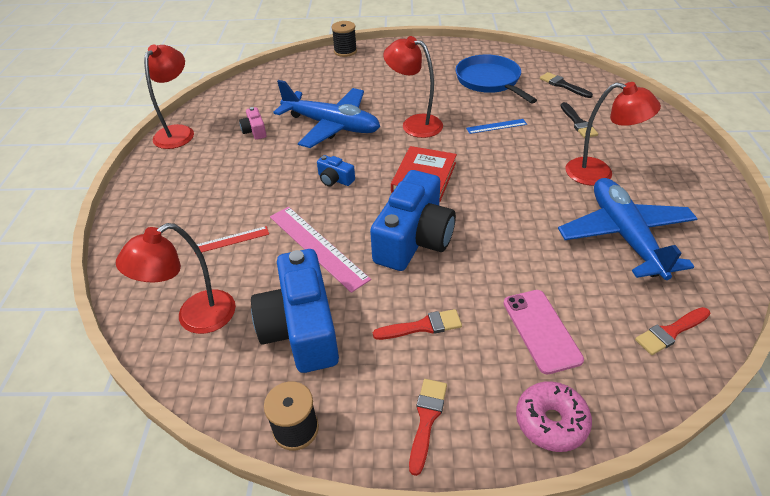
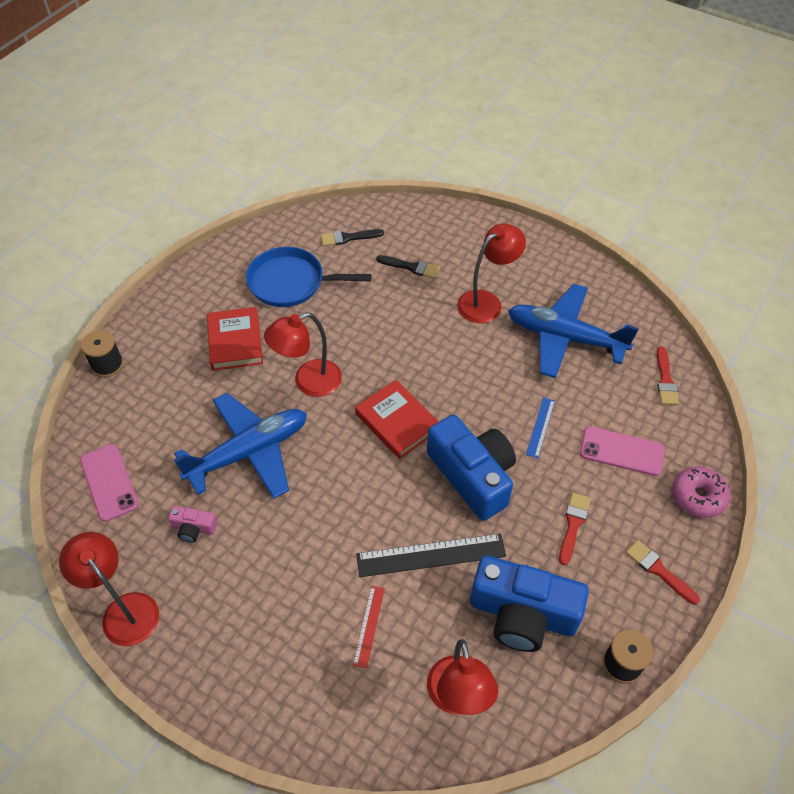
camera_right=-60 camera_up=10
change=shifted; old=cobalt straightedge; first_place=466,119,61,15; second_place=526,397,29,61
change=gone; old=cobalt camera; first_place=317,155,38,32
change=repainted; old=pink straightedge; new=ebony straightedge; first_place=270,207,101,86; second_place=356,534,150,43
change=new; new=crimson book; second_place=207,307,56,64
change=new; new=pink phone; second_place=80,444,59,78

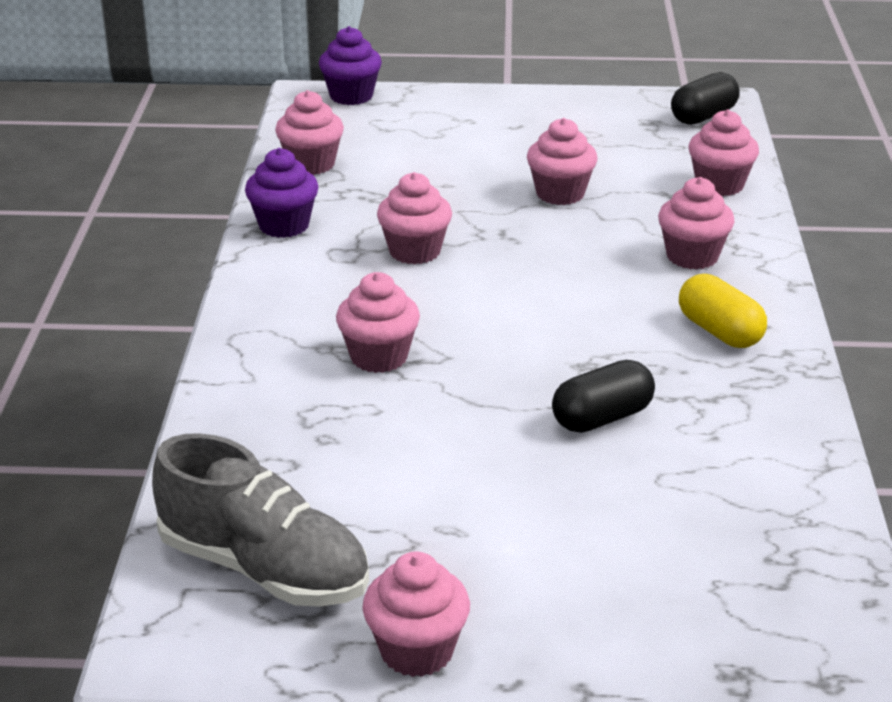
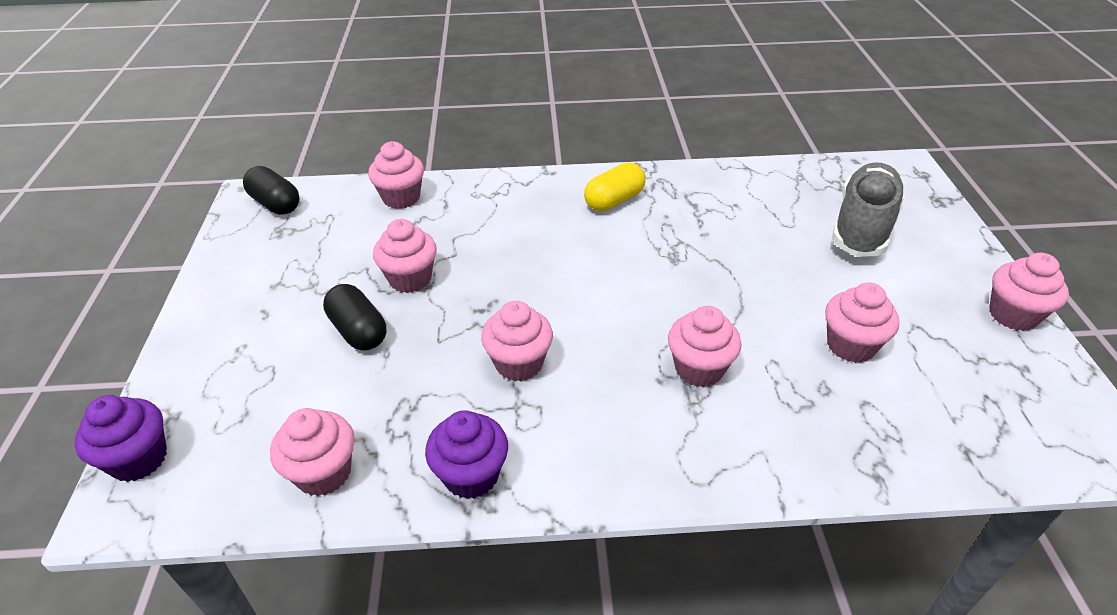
camera_right=-95 camera_up=10
change=shifted; old=pink muffin; first_place=658,177,77,93; second_place=825,283,74,80
change=shifted; old=ebony capsule; first_place=552,360,103,73; second_place=323,284,63,67
change=shifted; old=ash-grey lace-up shoe; first_place=152,433,217,174; second_place=832,162,73,95

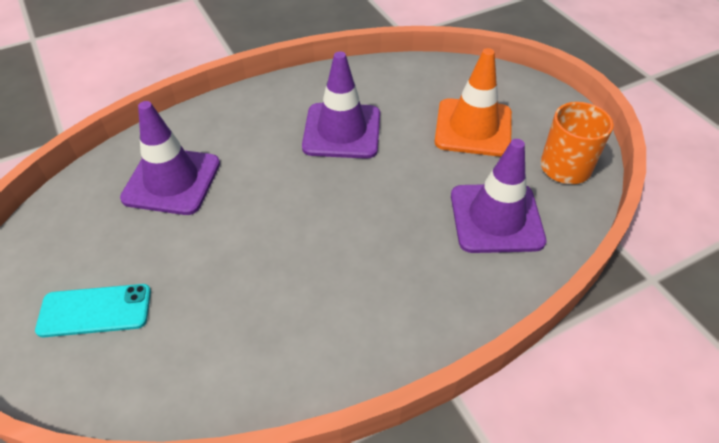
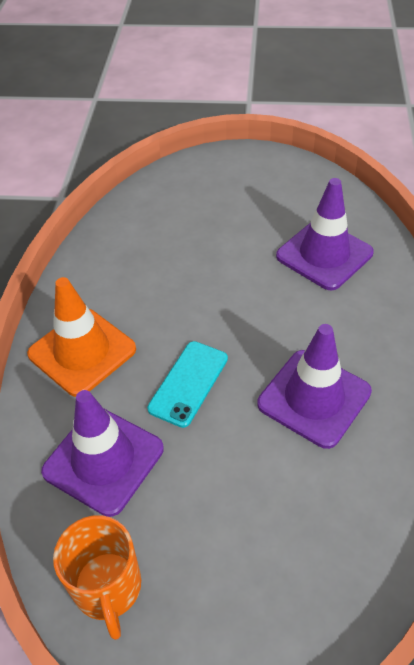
camera_right=125 camera_up=0
change=shifted; old=orange road cone; first_place=435,48,77,109; second_place=27,277,109,120
change=shifted; old=teal phone; first_place=35,284,116,54; second_place=147,341,81,87

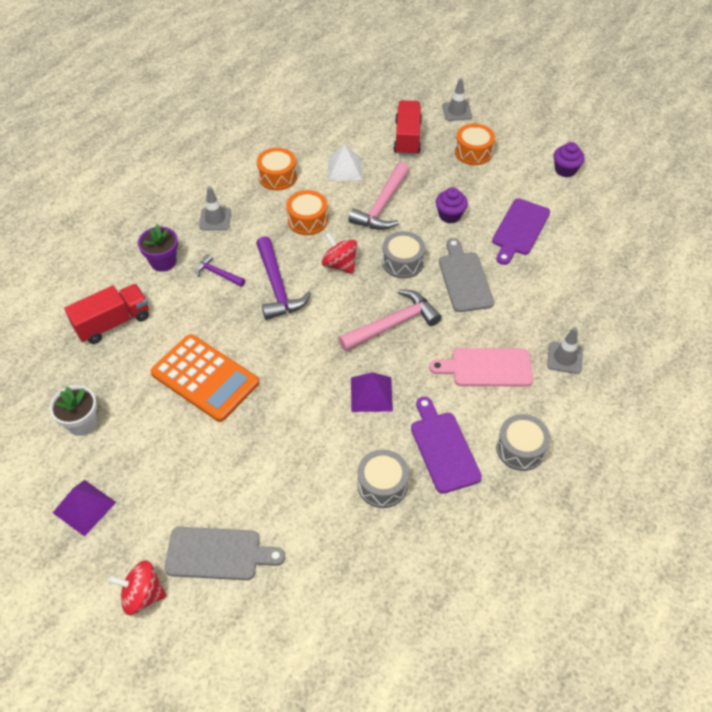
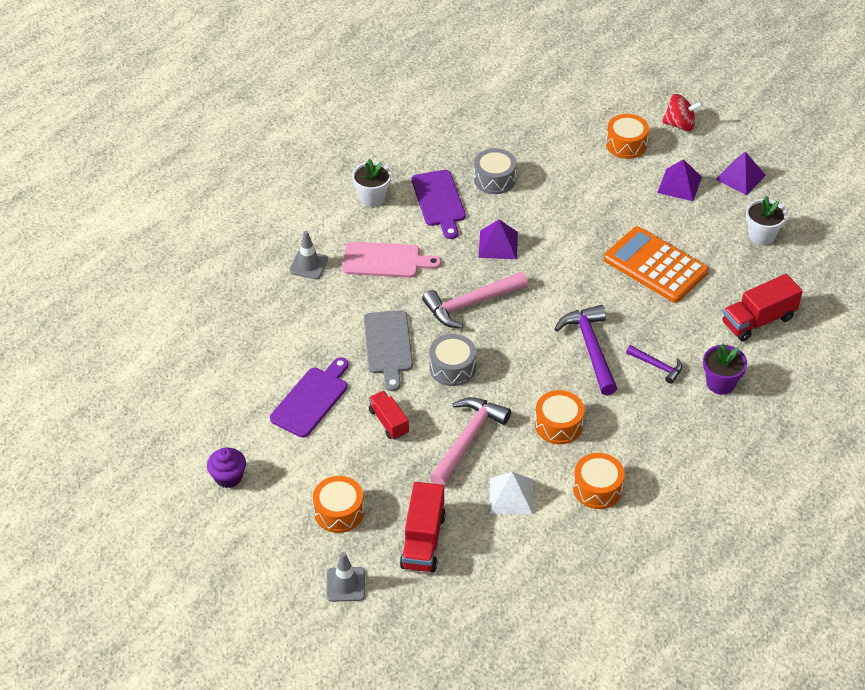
camera_right=-175 camera_up=-5
change=gone; old=ash-grey road cone; first_place=199,186,32,44
change=swapped; old=violet muffin; new=crimson toy truck; first_place=436,187,32,37; second_place=369,391,40,49
change=gone; old=crimson spinning top; first_place=322,232,35,42
change=swapped; old=ash-grey toy drum; new=snow-white flower pot; first_place=496,414,54,57; second_place=352,159,39,48
change=swapped; old=ash-grey bread board; new=orange toy drum; first_place=164,527,121,53; second_place=606,114,43,45
change=new; new=violet pyramid shape; second_place=657,159,45,42

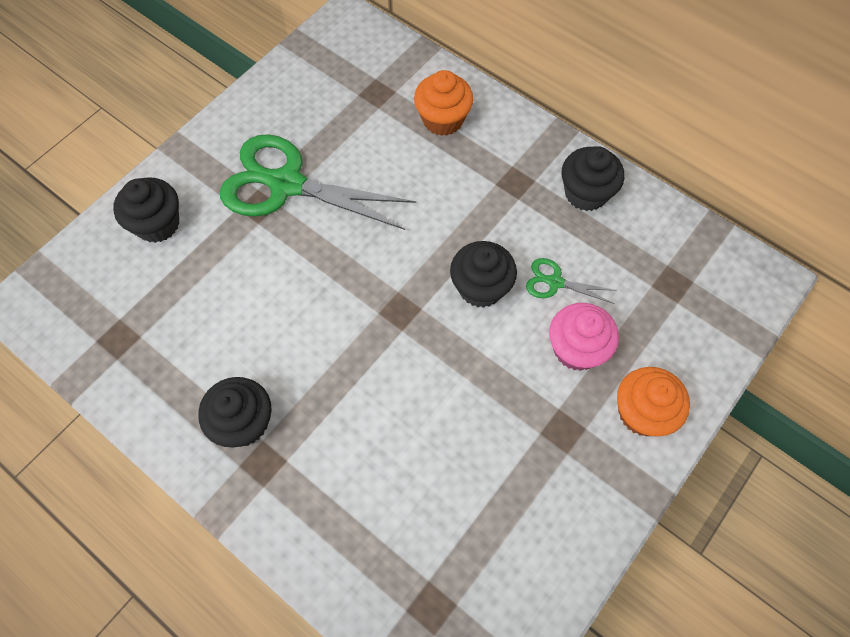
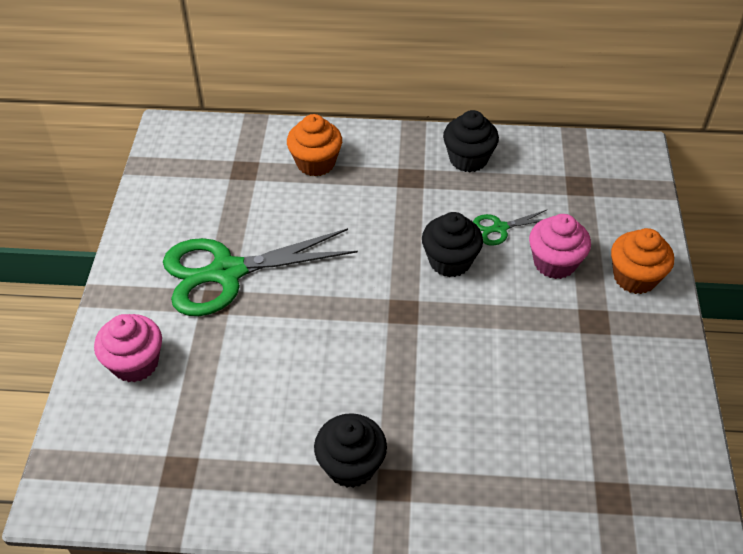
camera_right=-35 camera_up=-15
change=repainted; old=ebony muffin; new=pink muffin; first_place=113,177,66,66; second_place=94,314,68,68

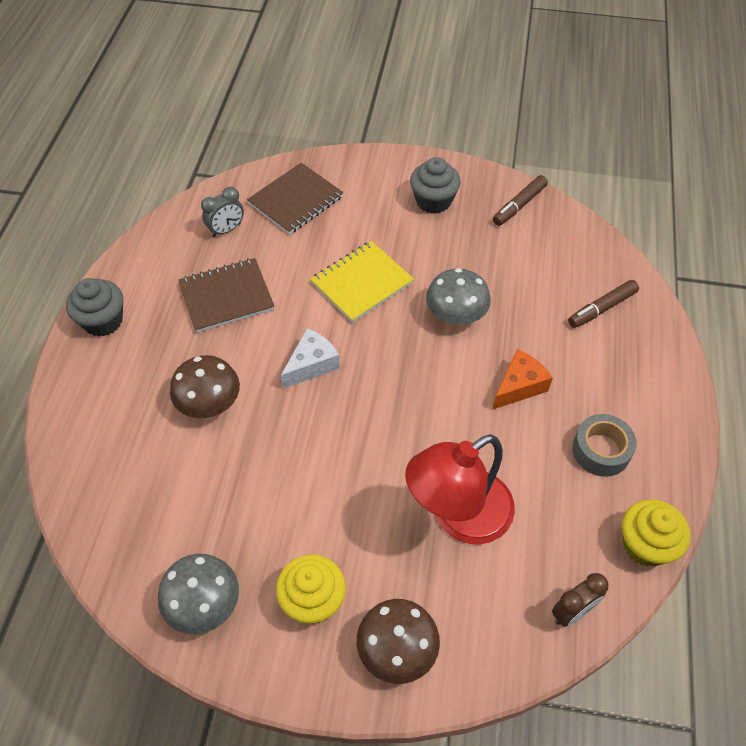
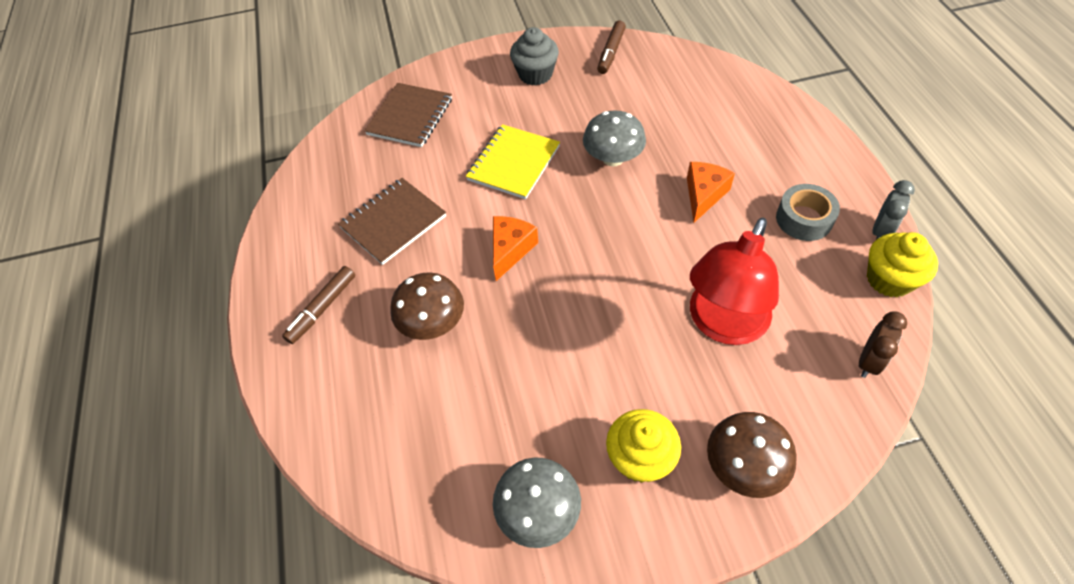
camera_right=-20 camera_up=0
change=shifted; old=ash-grey clock; first_place=201,187,43,50; second_place=872,180,43,61
change=gone; old=ash-grey muffin; first_place=66,278,57,59
change=shifted; old=dark brown marker; first_place=568,280,71,48; second_place=282,266,73,78
change=repainted; old=snow-white cheese wedge; new=orange cheese wedge; first_place=281,328,59,61; second_place=493,216,45,65

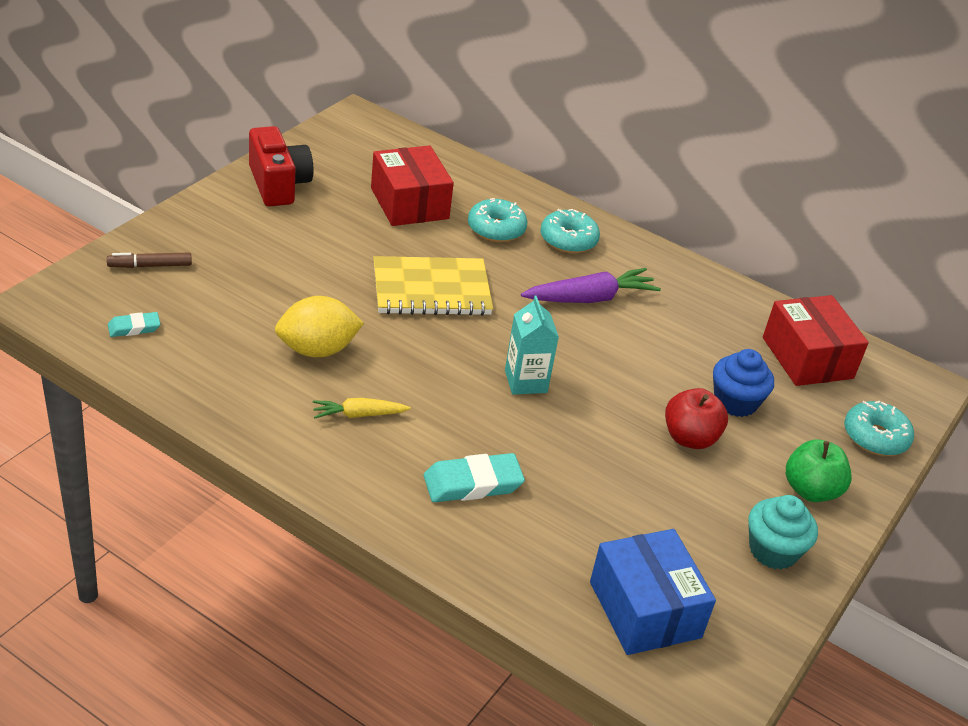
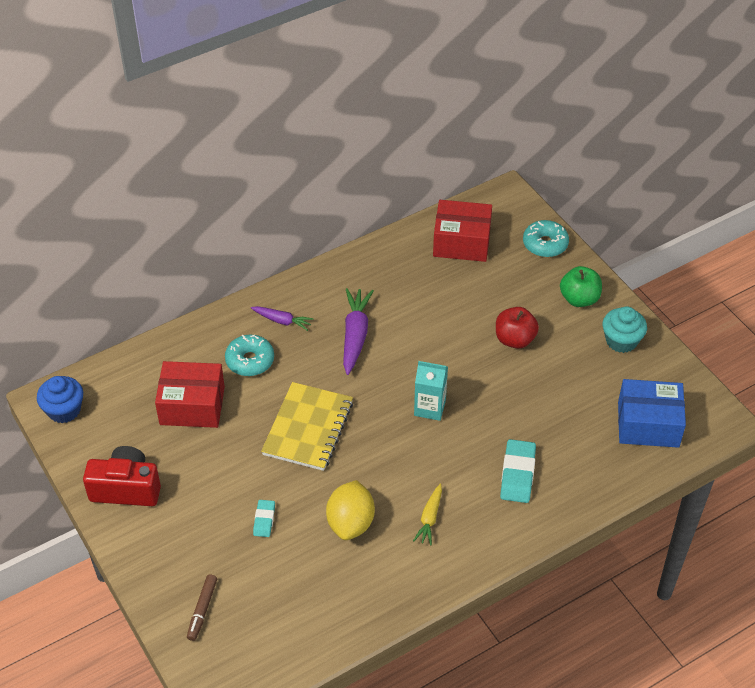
camera_right=-60 camera_up=10
change=swapped; old=teal doughnut; new=violet carrot; first_place=540,209,60,44; second_place=251,306,63,25
change=shifted; old=teal gum eraser; first_place=108,312,52,25; second_place=253,500,22,37
change=shifted; old=cobalt muffin; first_place=713,349,61,68; second_place=37,376,46,47

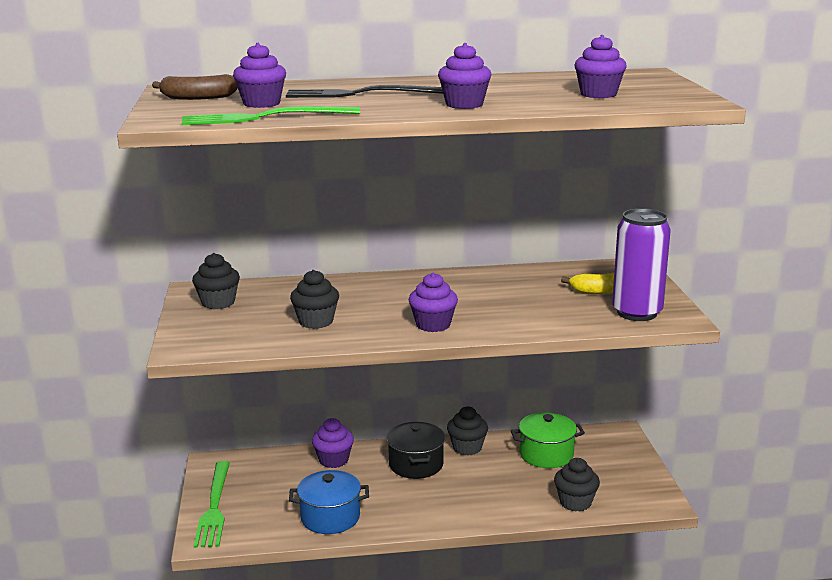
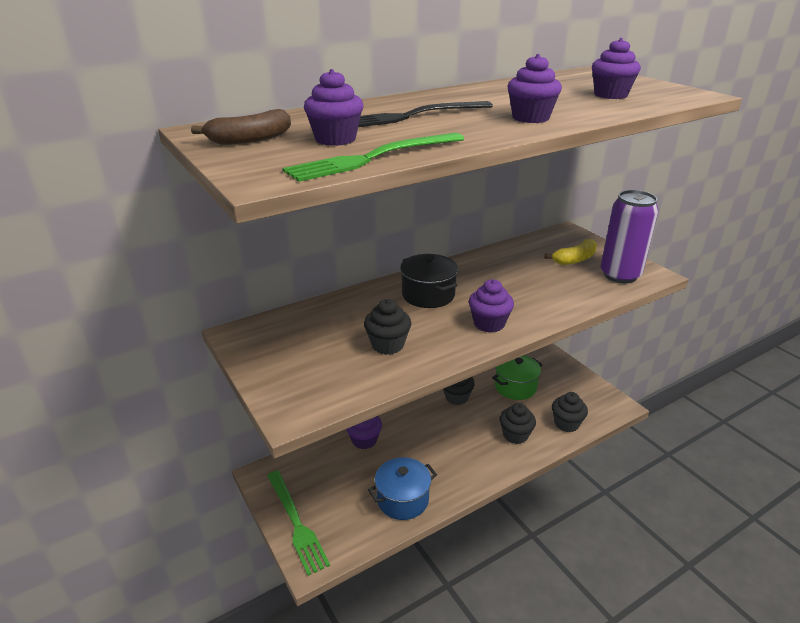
camera_right=-25 camera_up=10
change=shifted; old=ebony muffin; first_place=192,253,48,56; second_place=500,403,36,41
change=shifted; old=ebony cooking pot; first_place=387,422,58,57; second_place=400,254,58,54

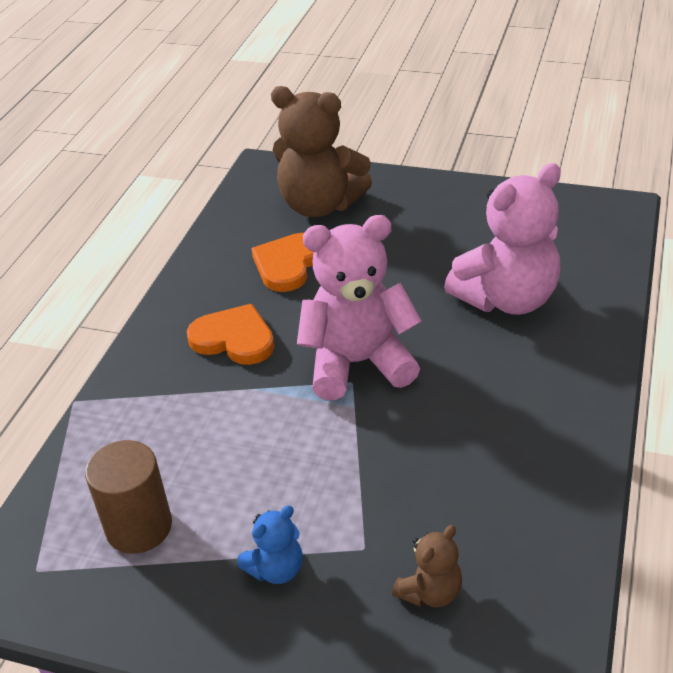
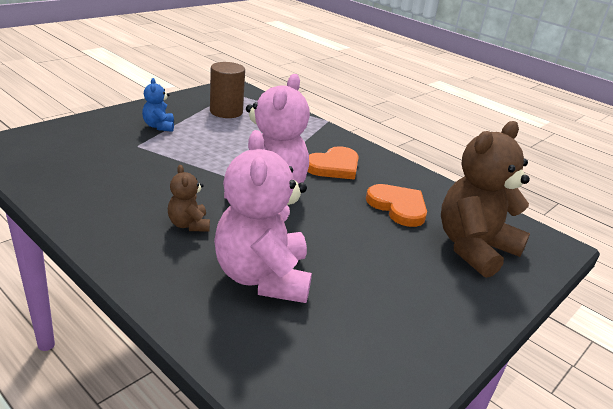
camera_right=110 camera_up=-10
change=shifted; old=dark brown teddy; first_place=392,525,70,82; second_place=168,165,42,67

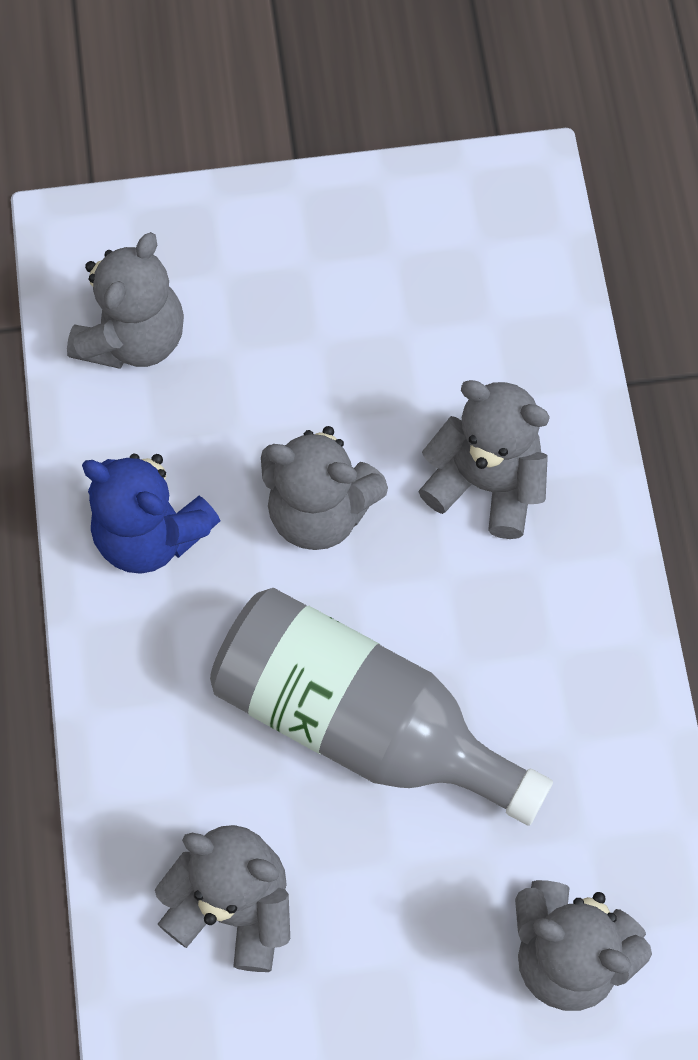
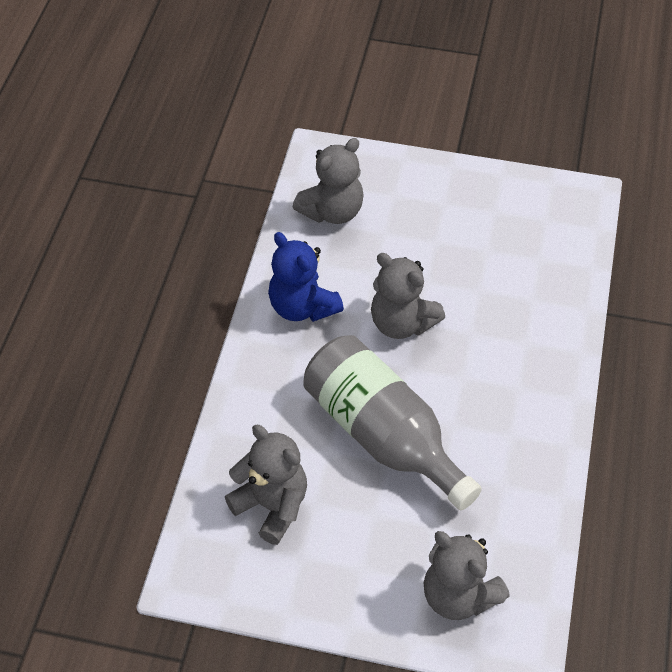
camera_right=20 camera_up=-15
change=gone; old=ash-grey teddy; first_place=418,380,132,159

